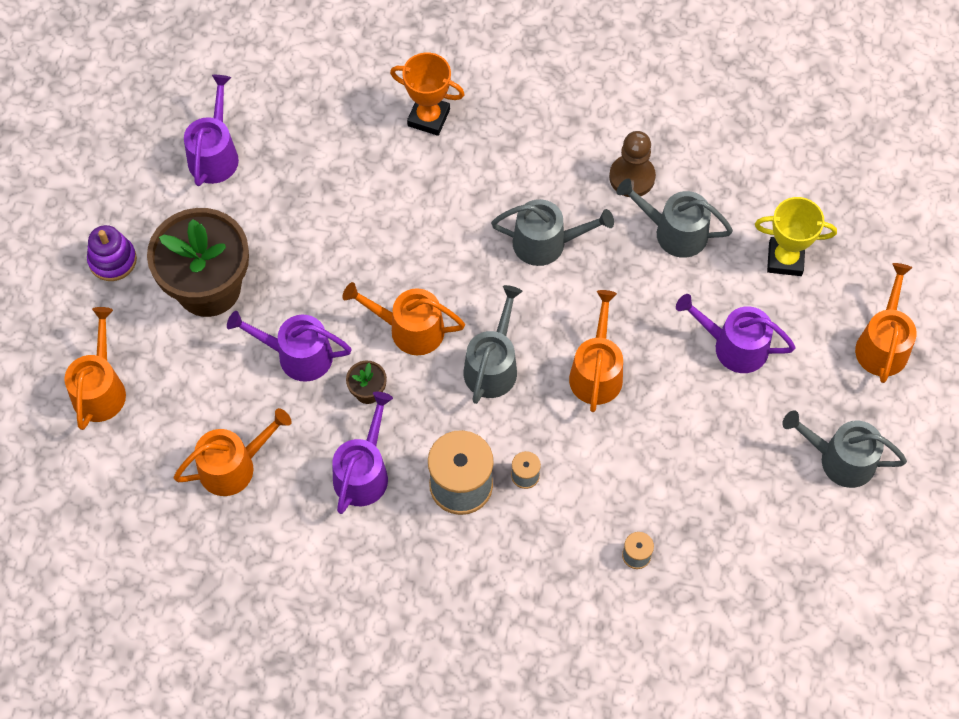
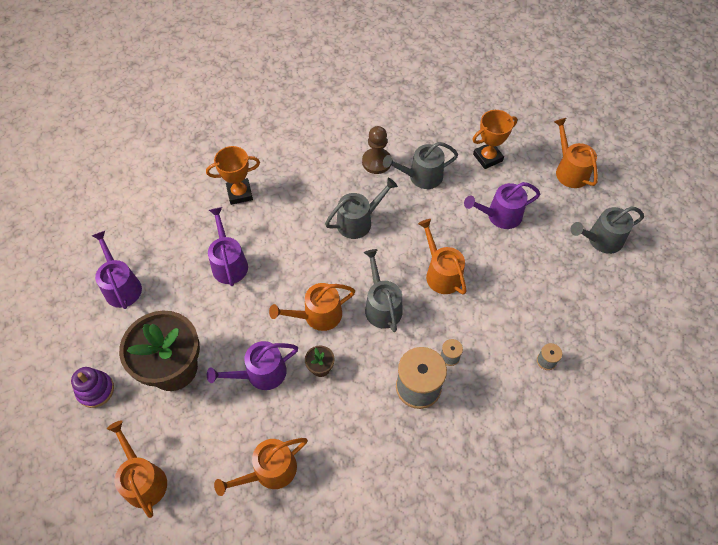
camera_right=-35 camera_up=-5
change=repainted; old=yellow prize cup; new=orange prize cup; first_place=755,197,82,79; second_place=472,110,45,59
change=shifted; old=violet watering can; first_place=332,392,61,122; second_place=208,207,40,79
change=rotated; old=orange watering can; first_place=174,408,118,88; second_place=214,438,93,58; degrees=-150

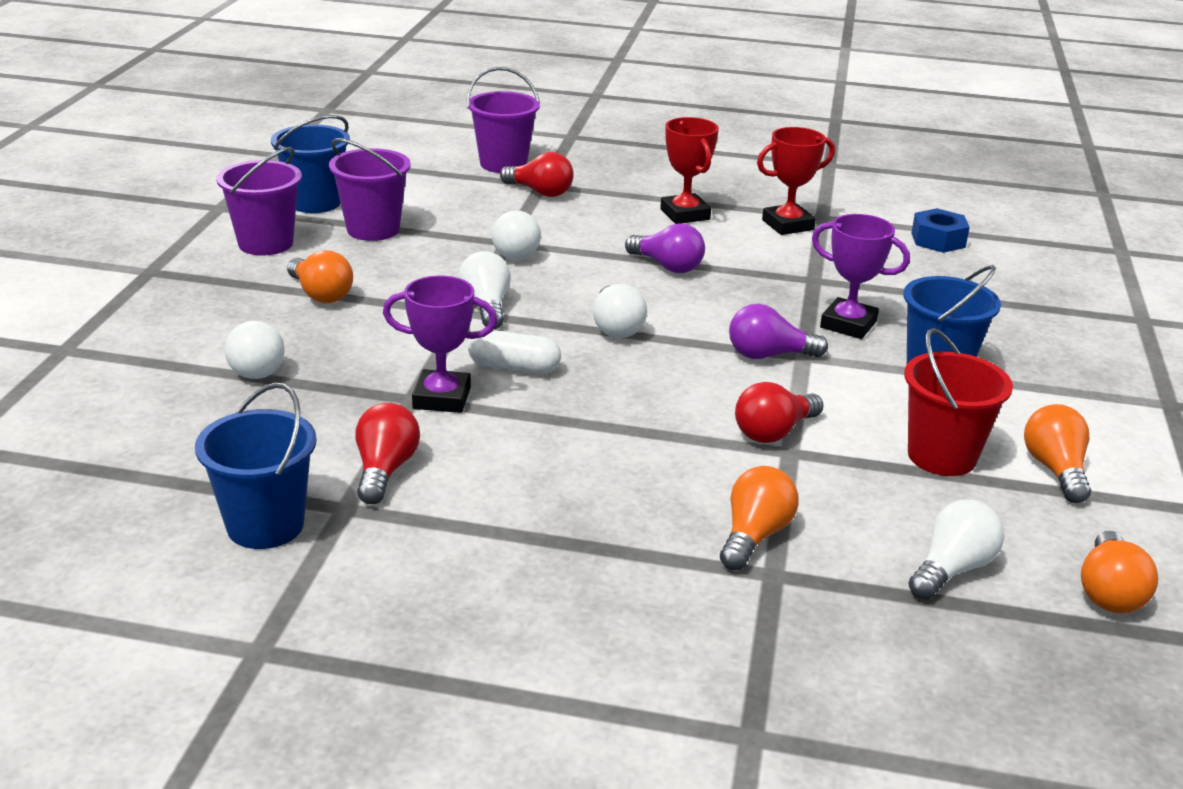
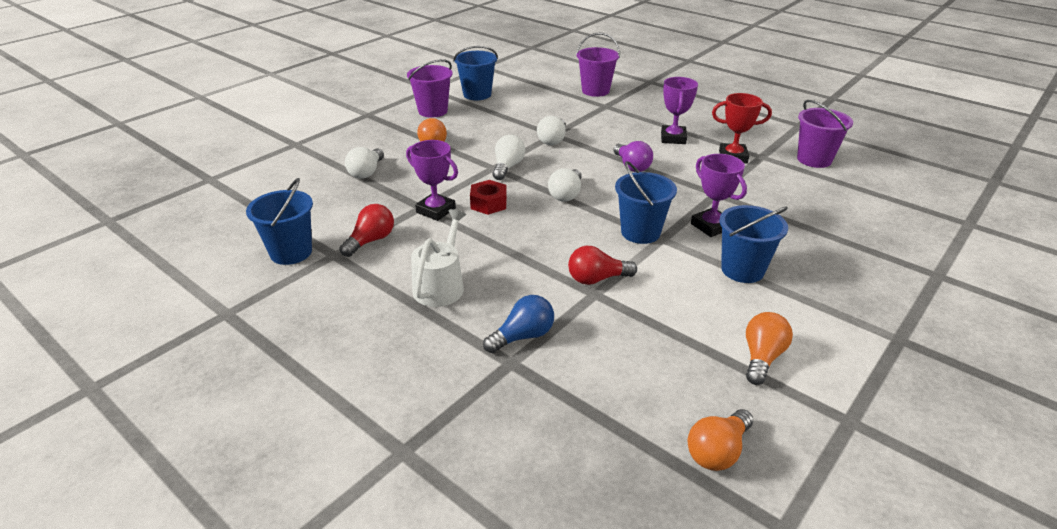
camera_right=30 camera_up=5
change=repainted; old=crimson prize cup; new=violet prize cup; first_place=660,117,59,107; second_place=661,77,37,67
change=shifted; old=violet sand bucket; first_place=329,138,82,103; second_place=797,100,56,68
change=gone; old=crimson light bulb; first_place=500,152,74,45
change=gone; old=cobalt hex nut; first_place=911,208,59,45
change=swapped; old=violet light bulb; new=cobalt sand bucket; first_place=729,304,99,55; second_place=615,161,62,83
change=gone; old=crimson sand bucket; first_place=904,328,109,148
change=swapped; old=snow-white capsule; new=crimson hex nut; first_place=468,330,93,44; second_place=470,180,37,35
change=repainted; old=orange light bulb; new=cobalt light bulb; first_place=720,466,79,104; second_place=483,295,71,58
change=gone; old=snow-white light bulb; first_place=908,499,96,101
change=new; new=snow-white watering can; second_place=411,209,55,98

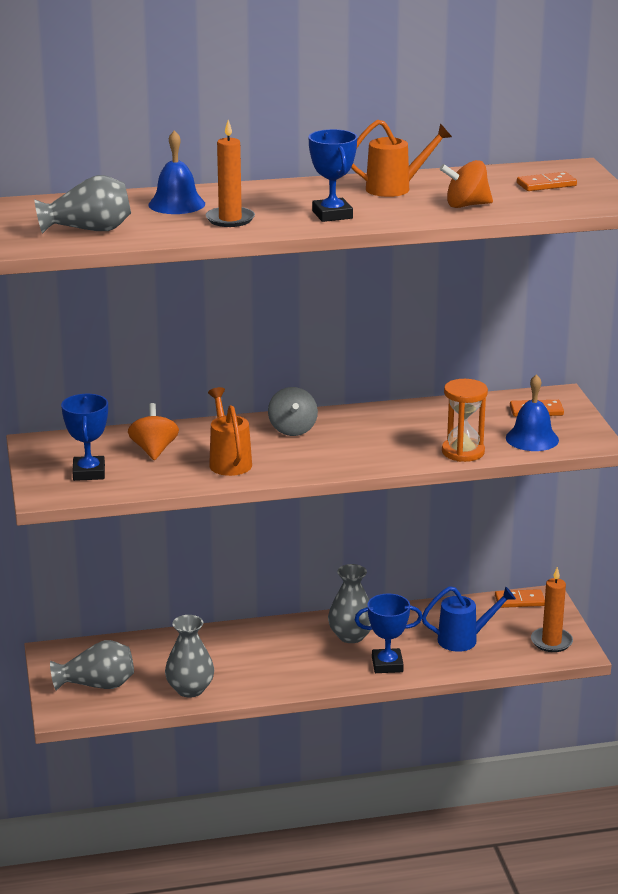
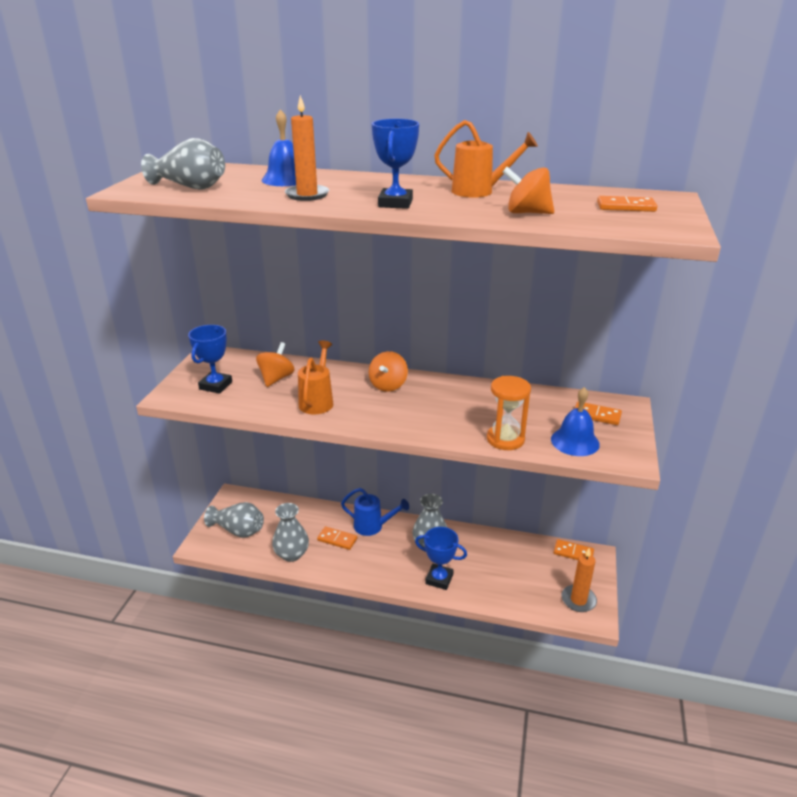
camera_right=25 camera_up=5
change=repainted; old=ash-grey spinning top; new=orange spinning top; first_place=268,387,50,49; second_place=369,351,39,41
change=shifted; old=cobalt watering can; first_place=422,586,94,66; second_place=341,488,68,48
change=new; new=orange domino; second_place=317,526,40,24

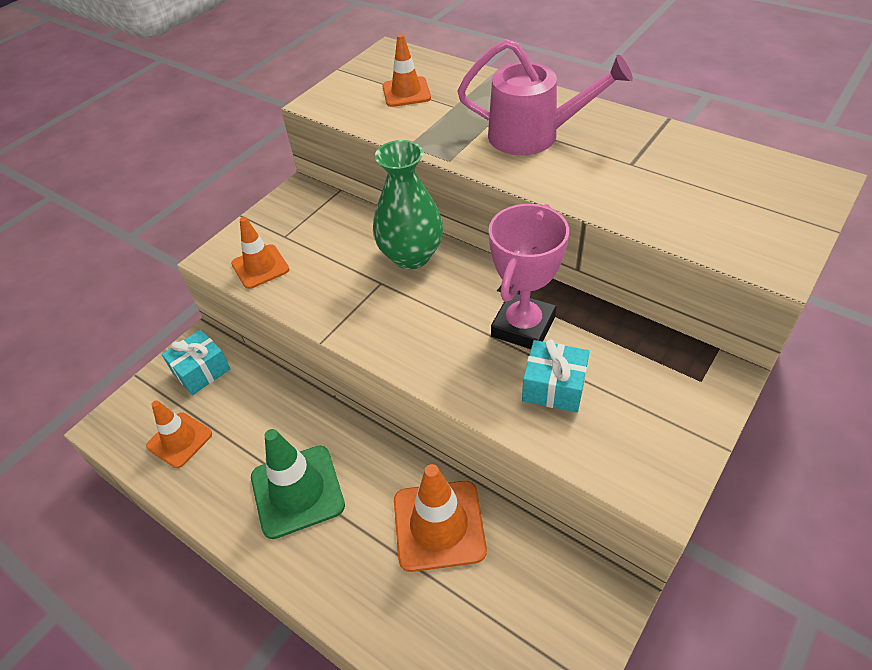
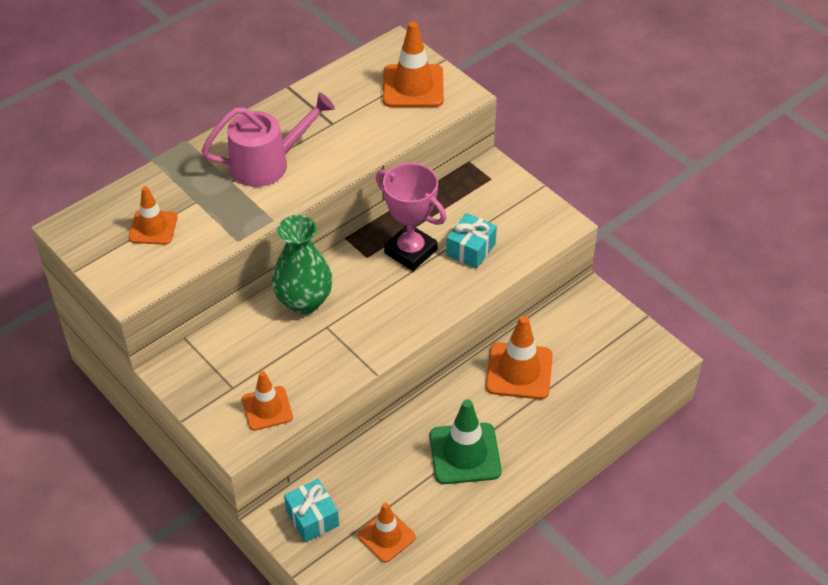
camera_right=-80 camera_up=0
change=rotated; old=pink watering can; first_place=457,39,176,116; second_place=202,92,133,95; degrees=45
change=new; new=orange road cone; second_place=383,22,61,85

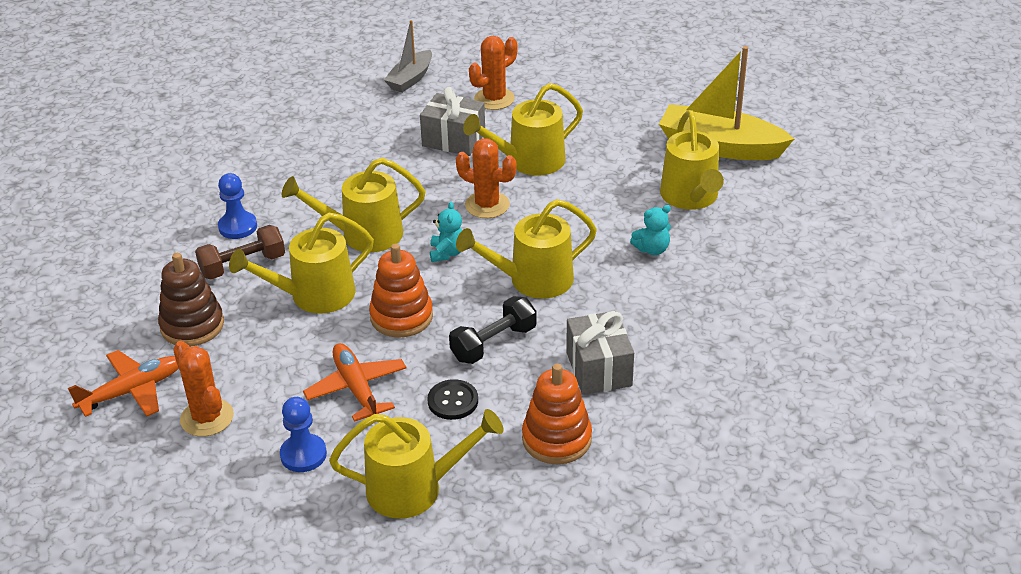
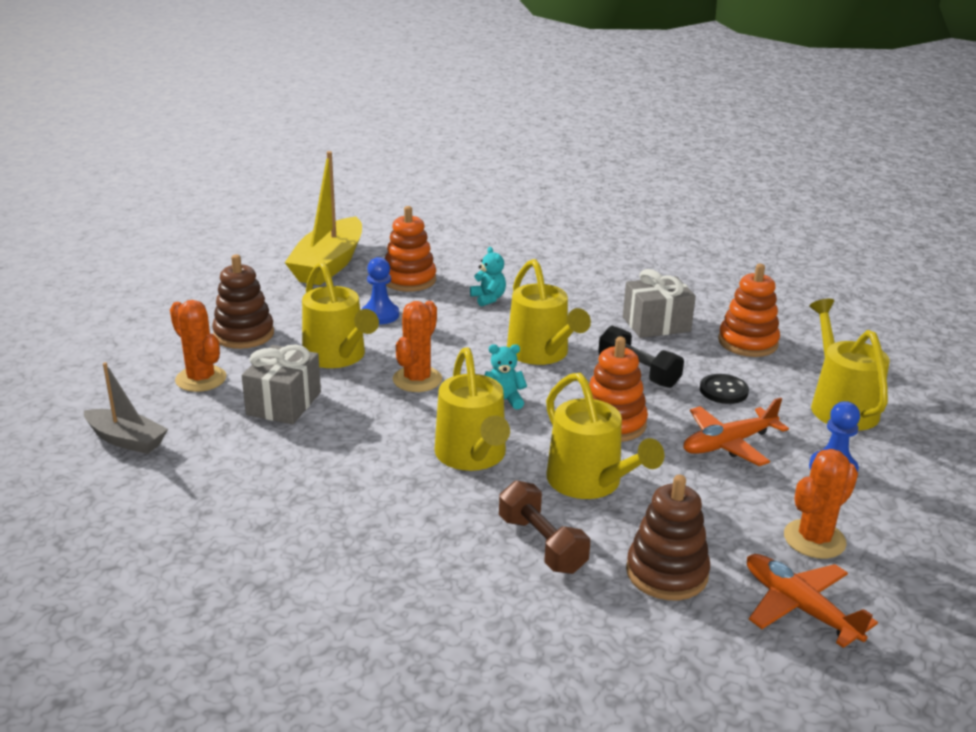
camera_right=-95 camera_up=-10
change=swapped; old=yellow watering can; new=orange ring stacker; first_place=660,110,64,100; second_place=385,206,51,86
change=shifted; old=cobalt pawn; first_place=218,173,39,66; second_place=361,257,38,67
change=new; new=dark brown ring stacker; second_place=212,254,62,95

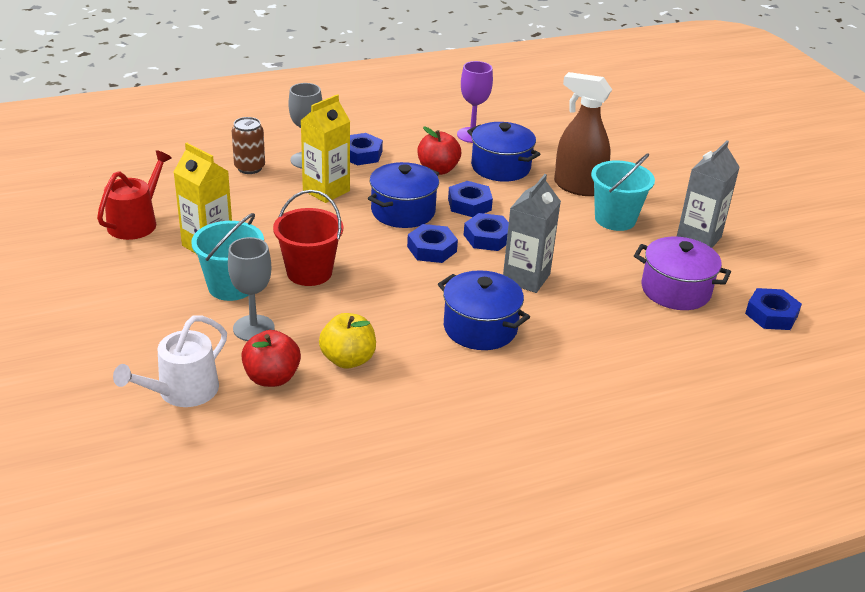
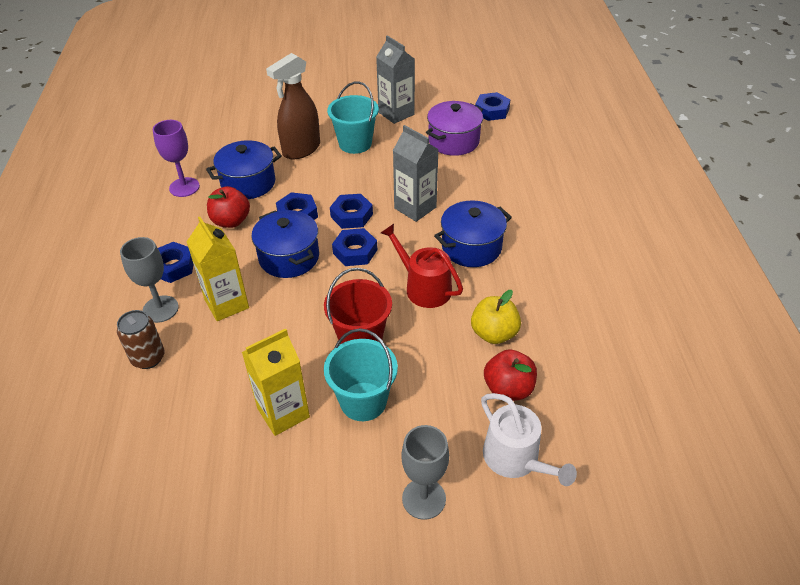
camera_right=-70 camera_up=10
change=shifted; old=crimson watering can; first_place=97,150,75,90; second_place=381,224,82,84
change=shifted; old=ash-grey goblet; first_place=228,237,47,104; second_place=401,425,48,95

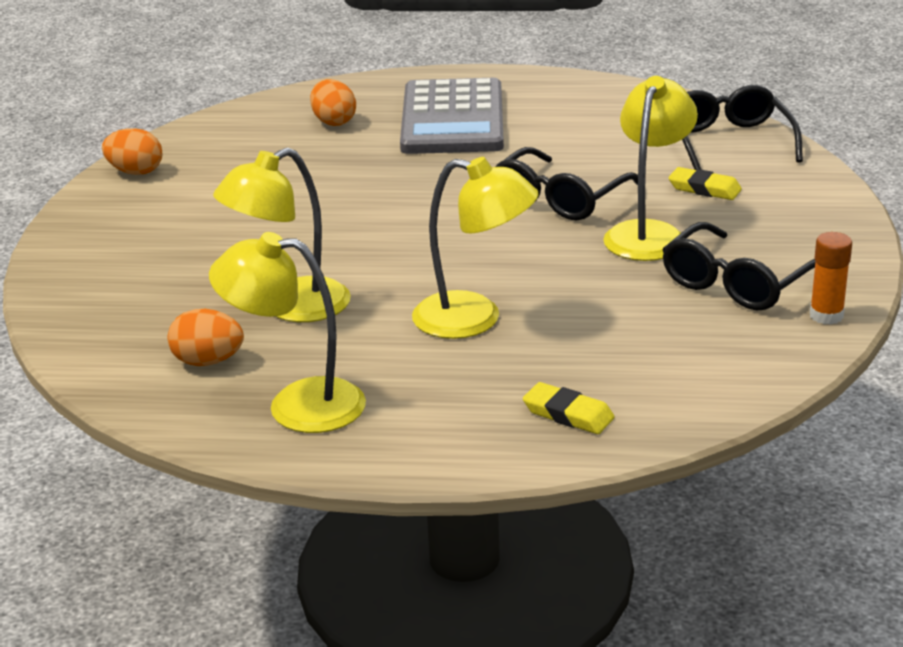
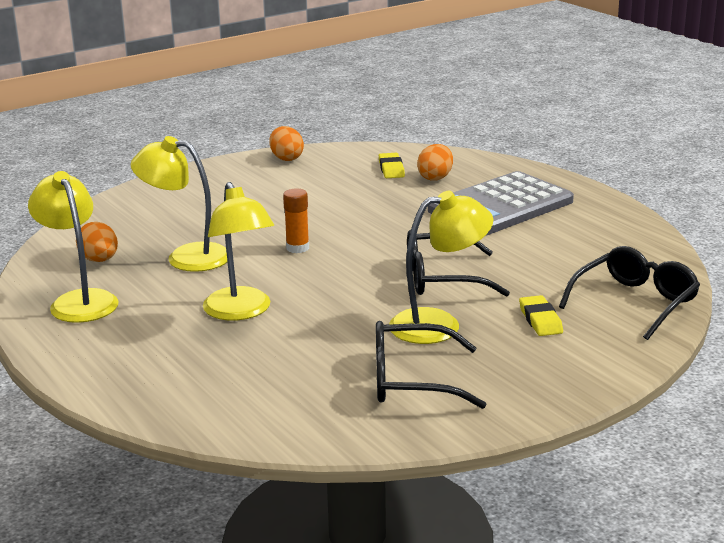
camera_right=50 camera_up=-5
change=shifted; old=orange stick of glue; first_place=810,232,42,93; second_place=283,189,26,64
change=shifted; old=yellow gum eraser; first_place=523,382,91,52; second_place=379,153,26,25

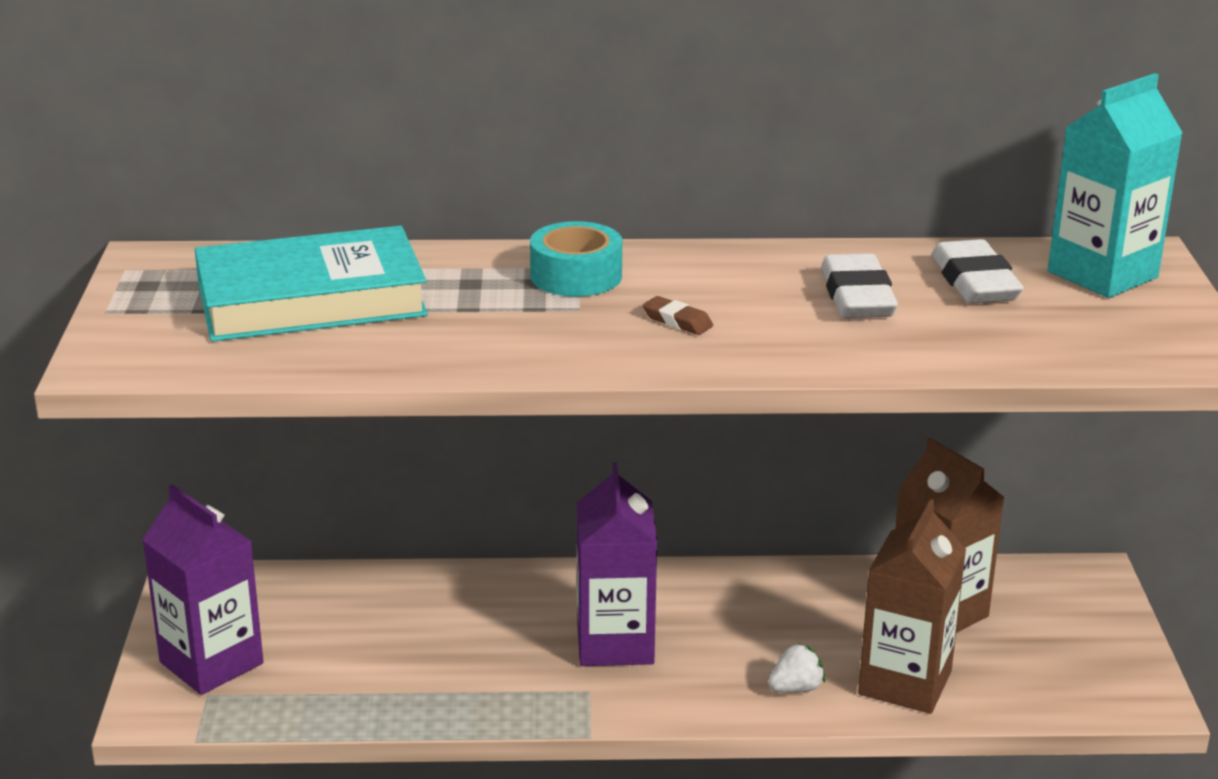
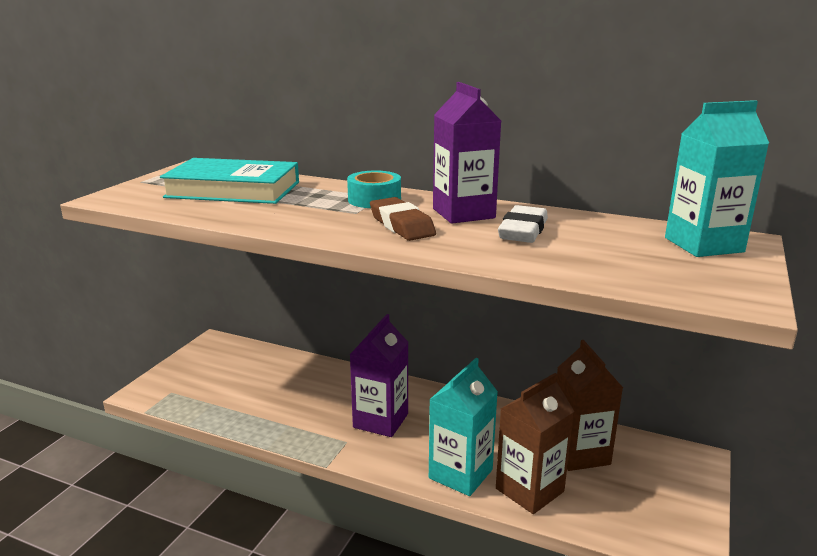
camera_right=25 camera_up=-5
change=gone; old=snow-white gum eraser; first_place=931,239,93,65
change=scaled; old=dark brown gum eraser; first_place=643,296,70,39; second_place=370,197,66,44; factor=1.96
change=shifted; old=violet milk carton; first_place=142,484,122,211; second_place=433,82,68,142
change=swapped; old=snow-white toy strawberry; new=teal milk carton; first_place=768,643,57,50; second_place=429,358,69,138

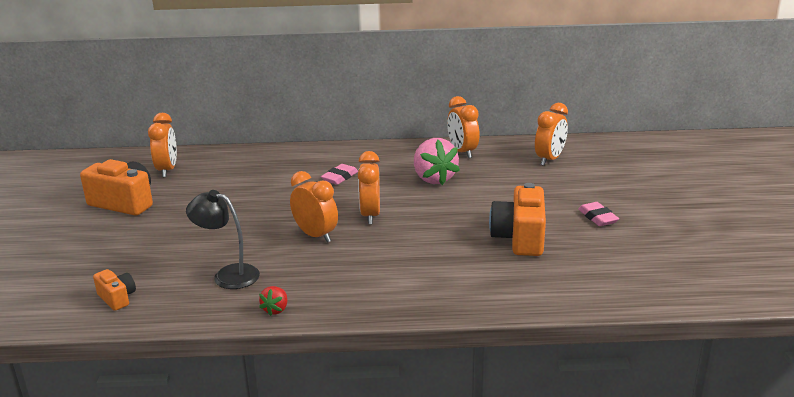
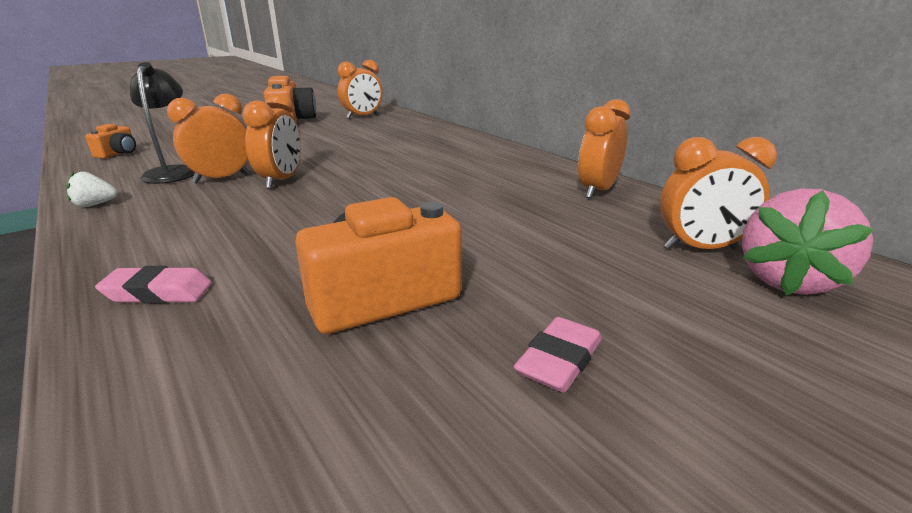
camera_right=55 camera_up=0
change=shifted; old=pink toy strawberry; first_place=414,138,46,47; second_place=742,189,132,106
change=shifted; old=orange clock; first_place=358,151,22,73; second_place=167,94,82,89
change=shifted; old=pink gum eraser; first_place=321,164,37,21; second_place=95,266,117,38
change=repainted; old=crimson toy strawberry; new=snow-white toy strawberry; first_place=259,286,28,30; second_place=66,172,51,35

